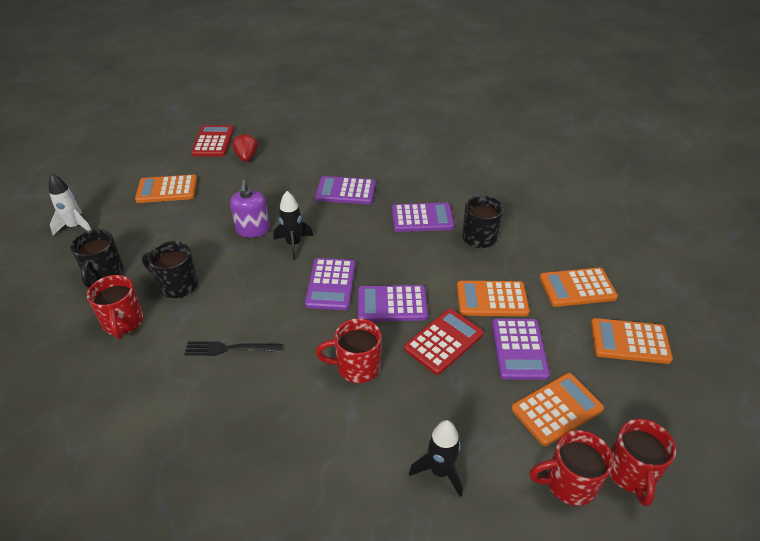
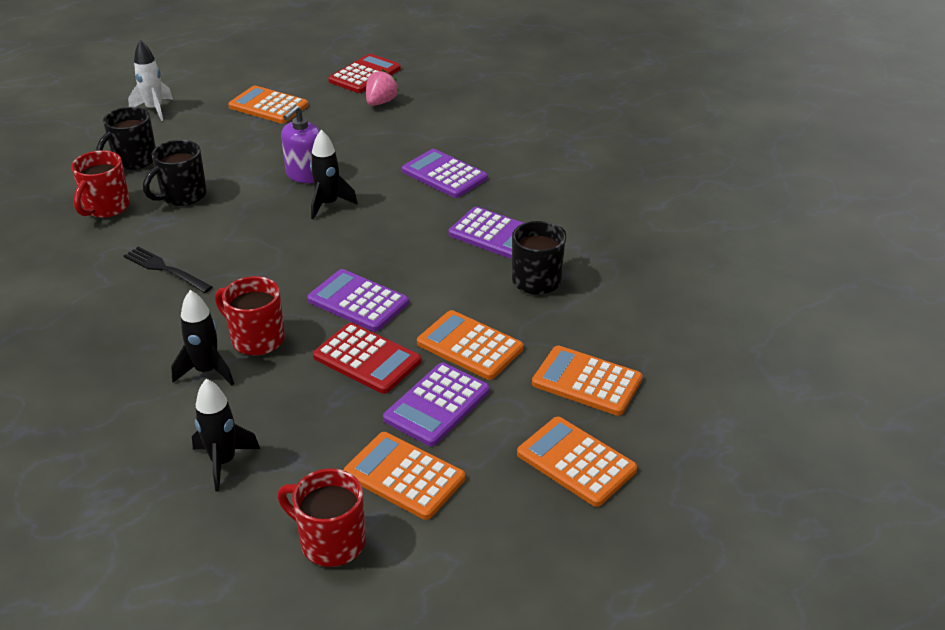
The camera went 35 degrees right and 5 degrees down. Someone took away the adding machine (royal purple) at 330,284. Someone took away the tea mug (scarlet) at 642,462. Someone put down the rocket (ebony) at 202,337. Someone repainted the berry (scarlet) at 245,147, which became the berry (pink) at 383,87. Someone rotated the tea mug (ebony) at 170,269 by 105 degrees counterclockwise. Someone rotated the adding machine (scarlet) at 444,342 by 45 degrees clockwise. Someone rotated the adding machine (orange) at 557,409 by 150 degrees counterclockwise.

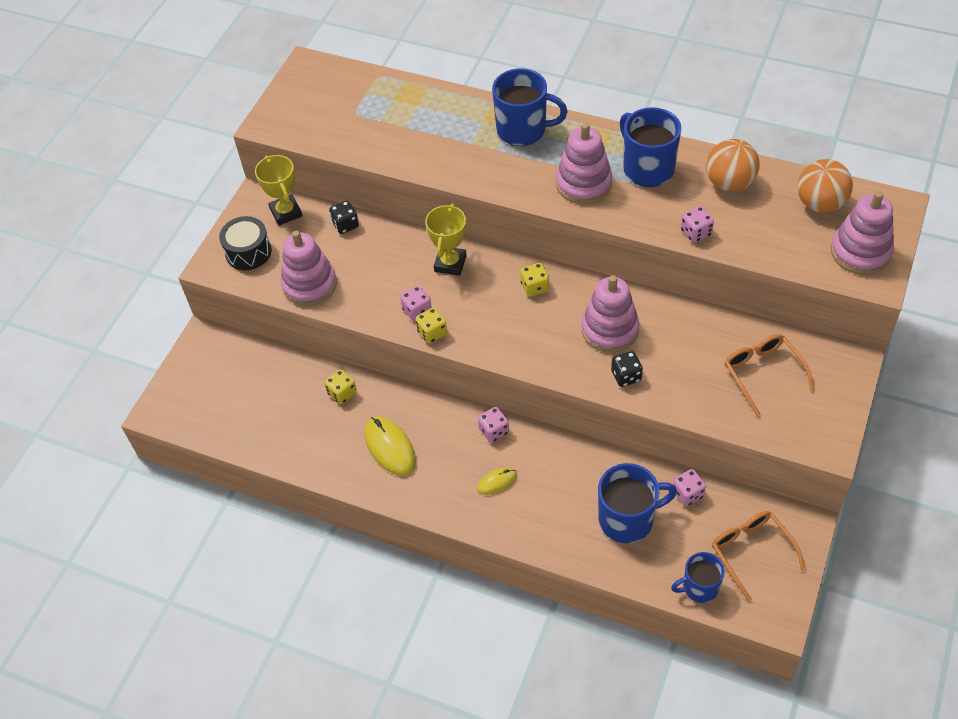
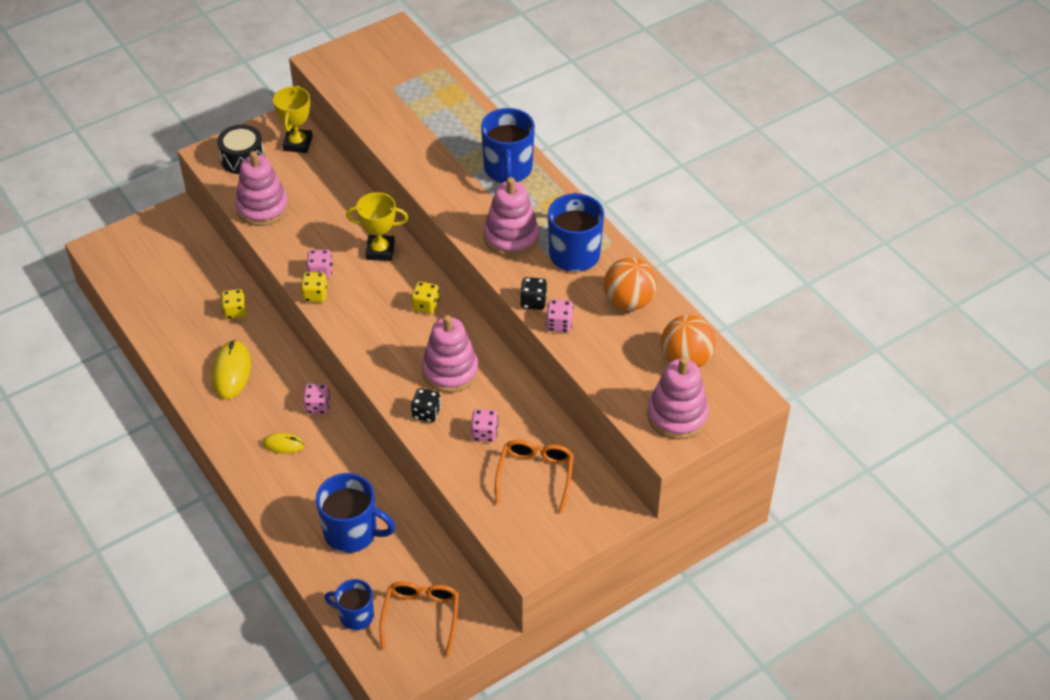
The camera went 30 degrees right and 5 degrees down. Someone carried the die (ebony) from 344,217 to 533,293. Someone carried the die (pink) from 689,487 to 484,425. Someone rotated the trophy (yellow) at 446,239 by 45 degrees clockwise. Someone rotated the tea mug (cobalt) at 530,107 by 45 degrees clockwise.

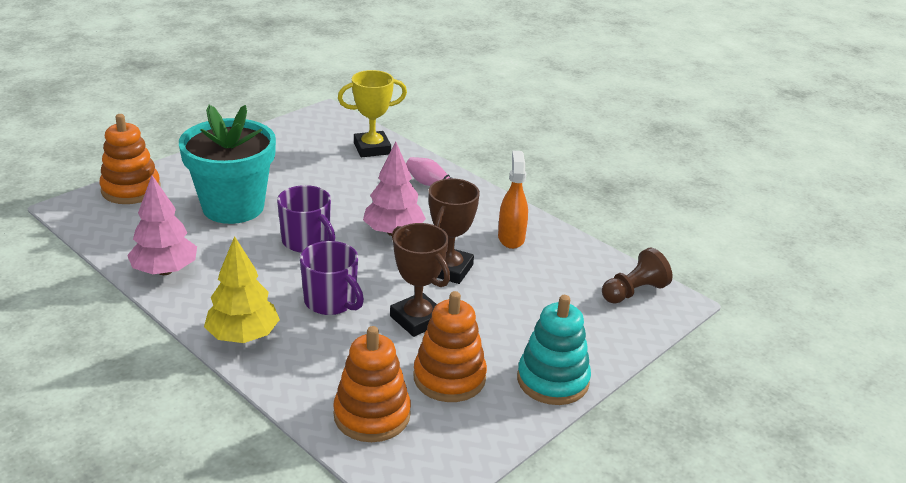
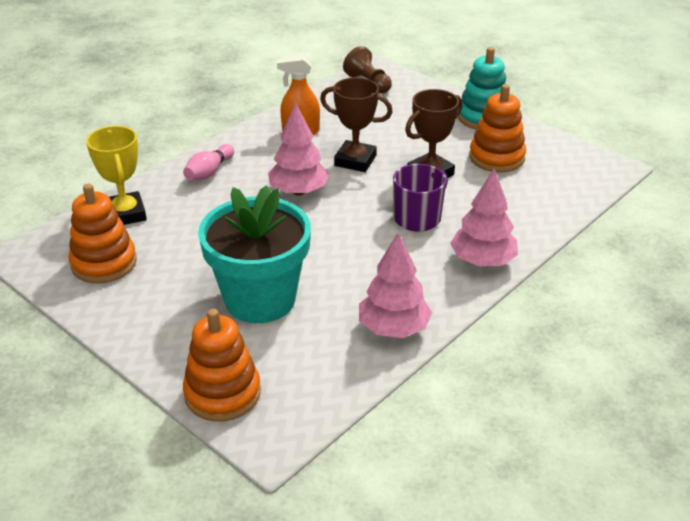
The camera went 90 degrees left and 5 degrees up. Someone took away the tea mug (royal purple) at 306,219. Someone carried the stacking rings (orange) from 372,384 to 103,234. Someone repainted the tree (yellow) at 242,289, which became the tree (pink) at 484,217.

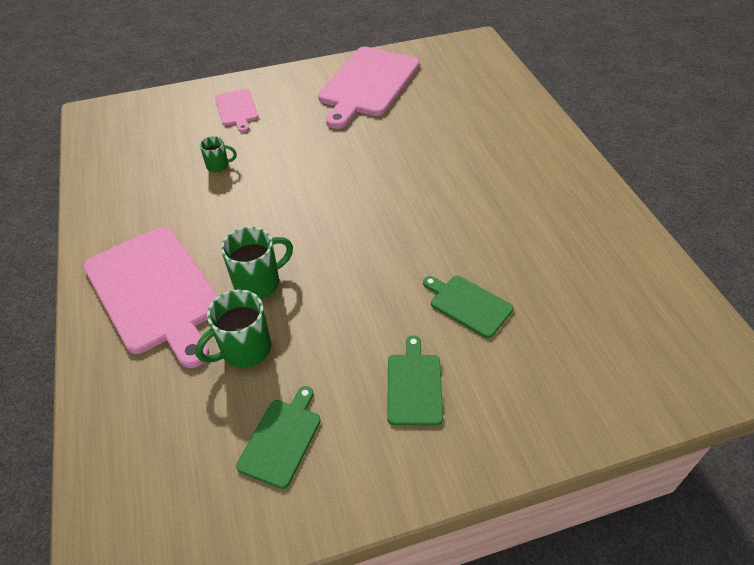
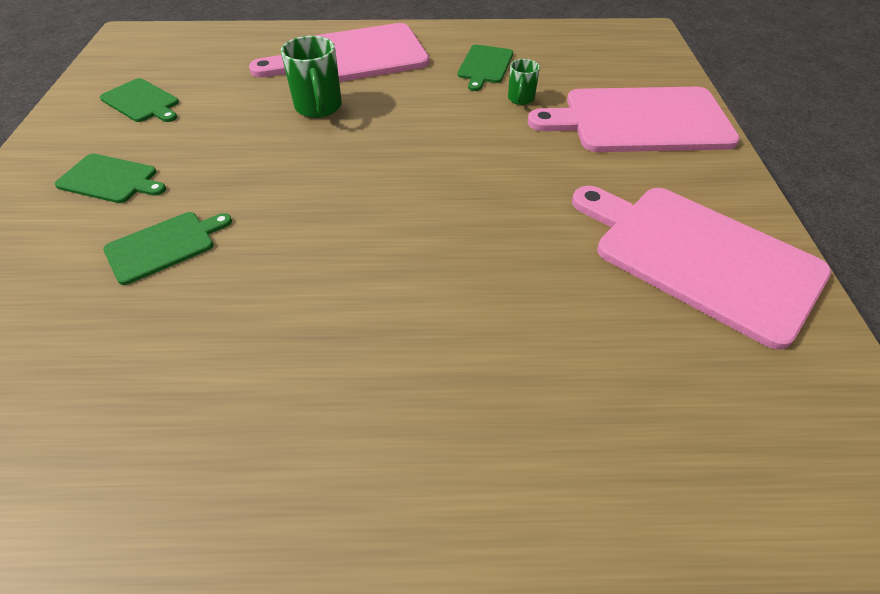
The camera went 105 degrees right and 0 degrees up. Someone took away the tea mug (leaf-green) at 233,328. Someone put down the cutting board (leaf-green) at 485,68. Someone scaled the cutting board (pink) at 237,111 by 2.04.

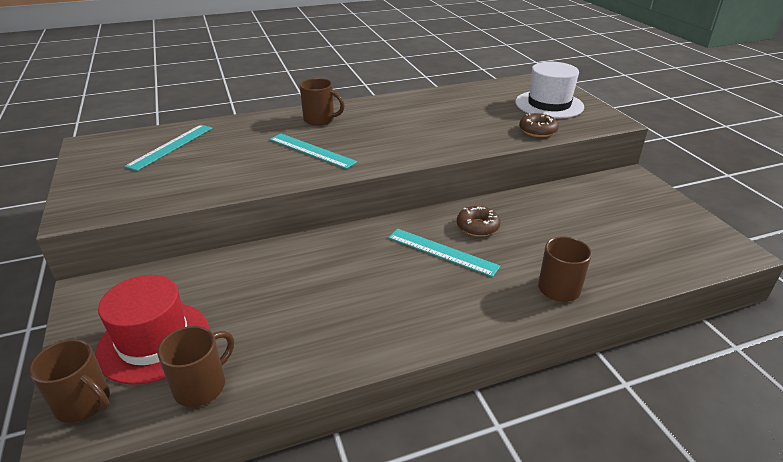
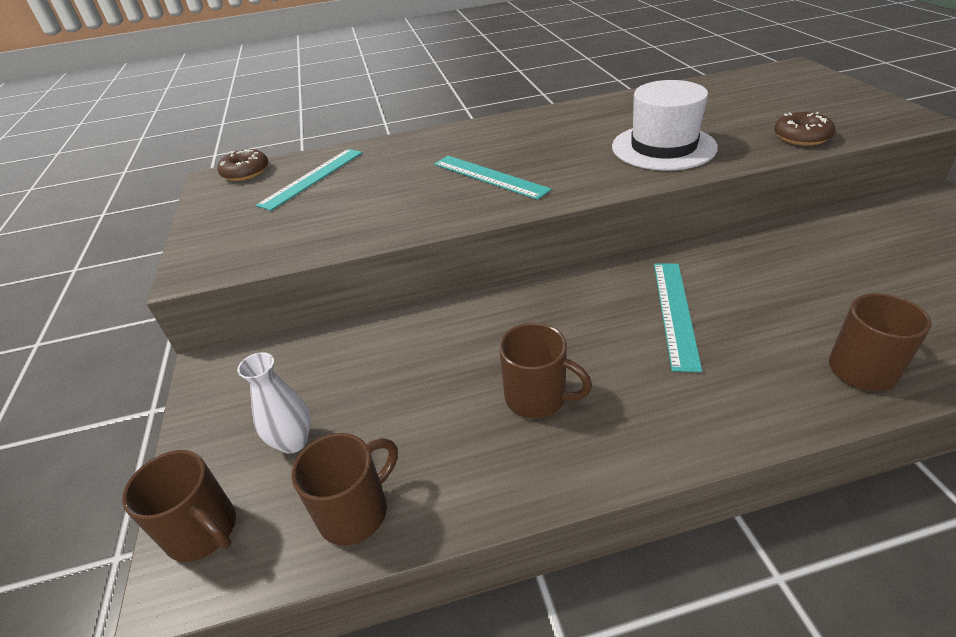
The camera went 10 degrees right and 5 degrees up. Someone carried the tea mug (brown) from 322,101 to 545,370. Someone carried the donut (brown) from 479,221 to 242,165. Someone carried the hat (white) from 549,90 to 665,125. Someone swapped the hat (scarlet) at 152,330 for the vase (white) at 274,403. Someone rotated the ruler (aqua) at 444,253 by 60 degrees clockwise.

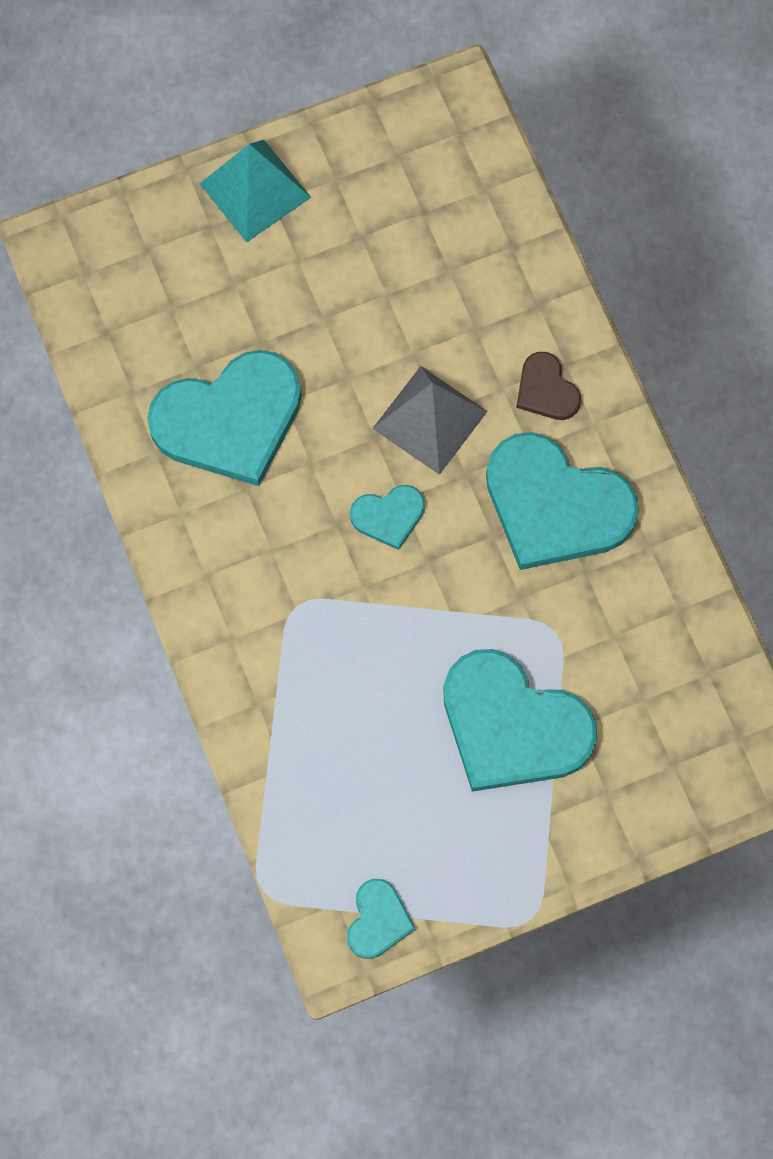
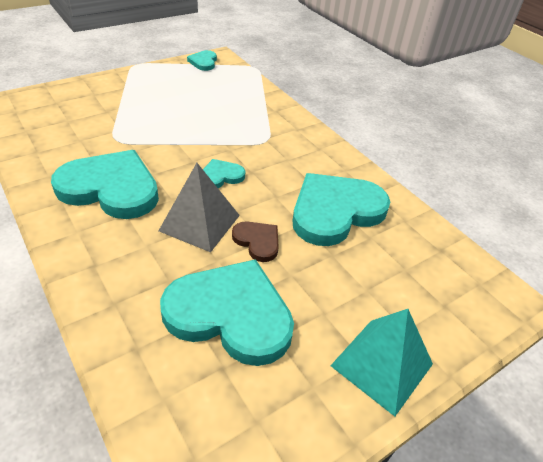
The camera went 165 degrees right and 30 degrees down. Someone carried the heart (aqua) from 520,720 to 227,312. Someone carried the heart (brown) from 548,386 to 255,241.

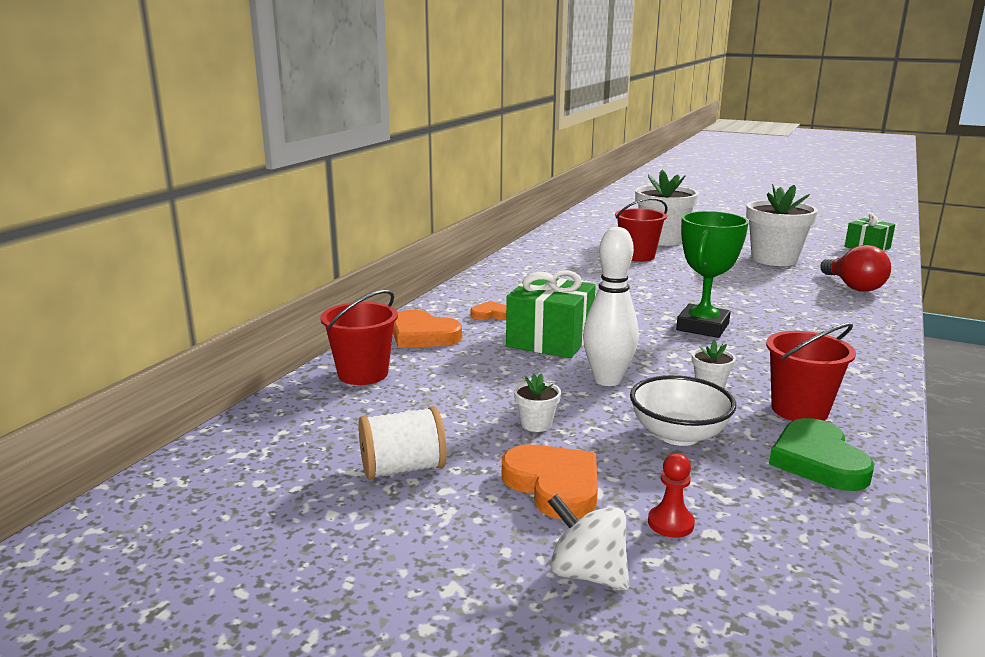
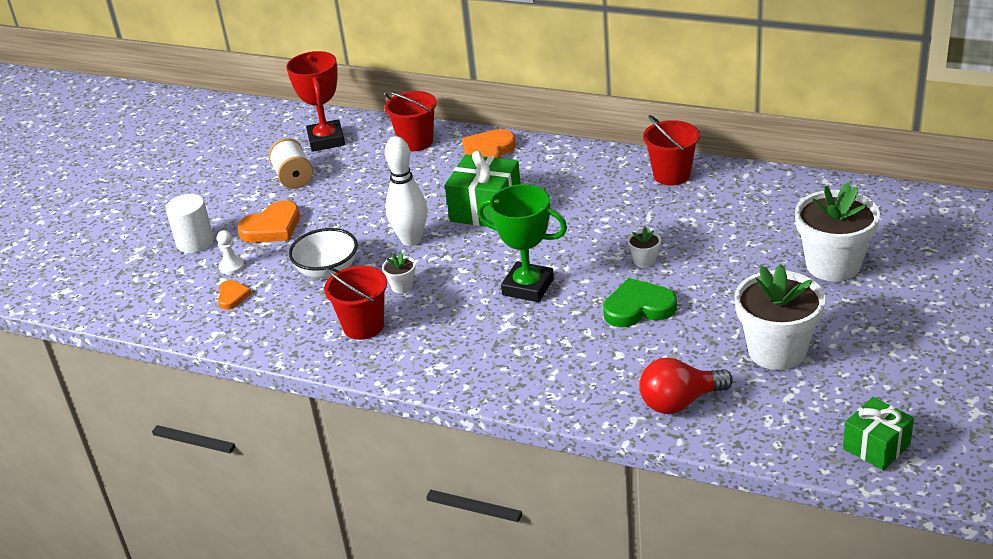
The camera went 90 degrees right and 15 degrees up. Someone put down the trophy (scarlet) at 315,101. Someone carried the heart (orange) from 488,310 to 235,295. Someone carried the flower pot (white) from 537,403 to 644,247. Someone carried the pail (scarlet) from 641,230 to 671,150. Someone carried the heart (leaf-green) from 821,454 to 640,302. Someone swapped the toy top (white) at 588,542 for the solid cylinder (white) at 190,223. Someone repainted the chess pawn (scarlet) at 671,495, which became the chess pawn (white) at 230,252.

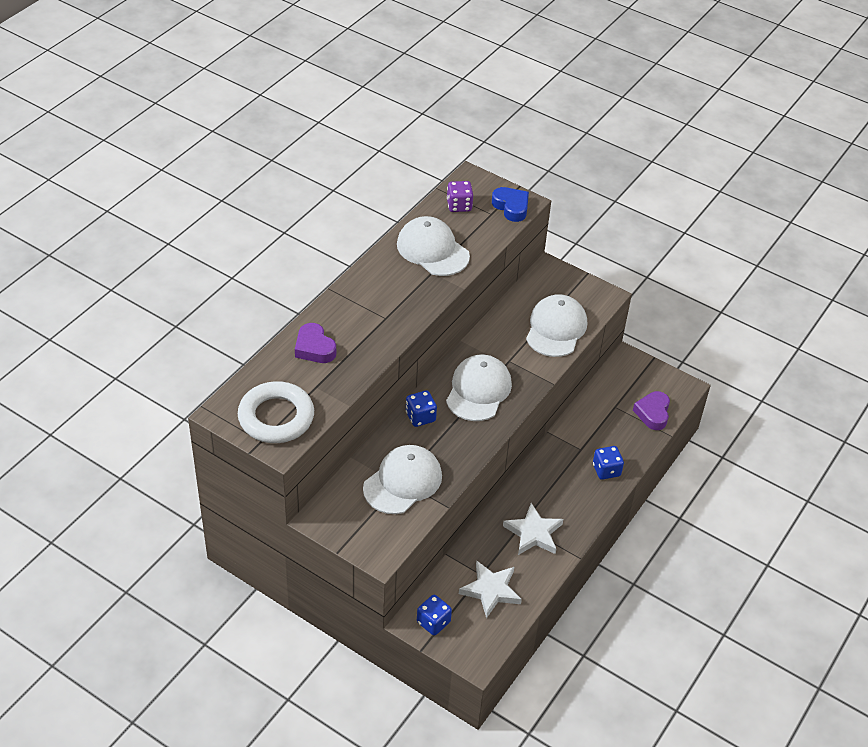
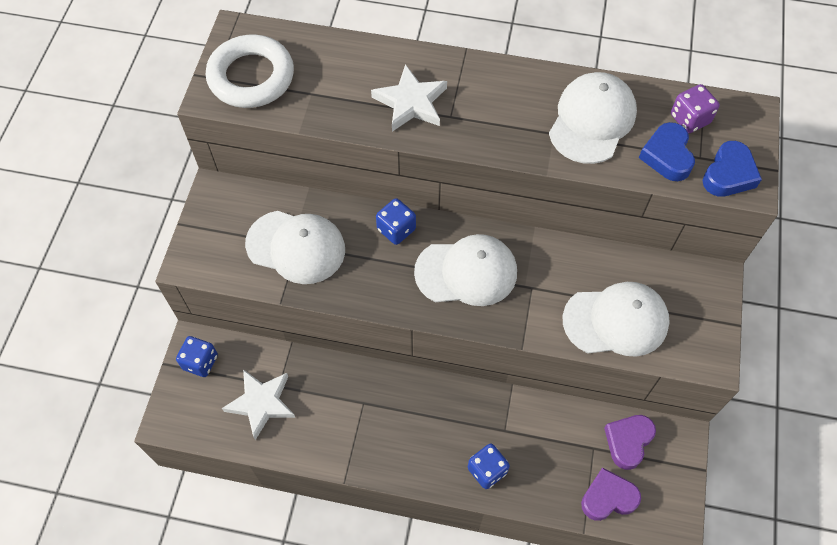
The camera went 70 degrees right and 15 degrees up. Someone put down the heart (cobalt) at 667,151. Someone carried the heart (royal purple) from 315,343 to 630,442. Someone carried the star (white) from 533,529 to 409,98.

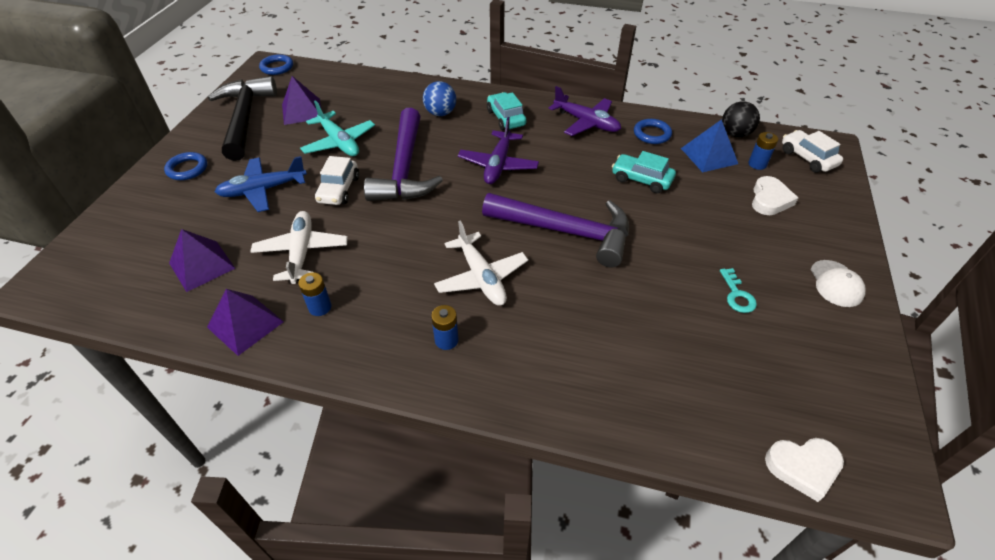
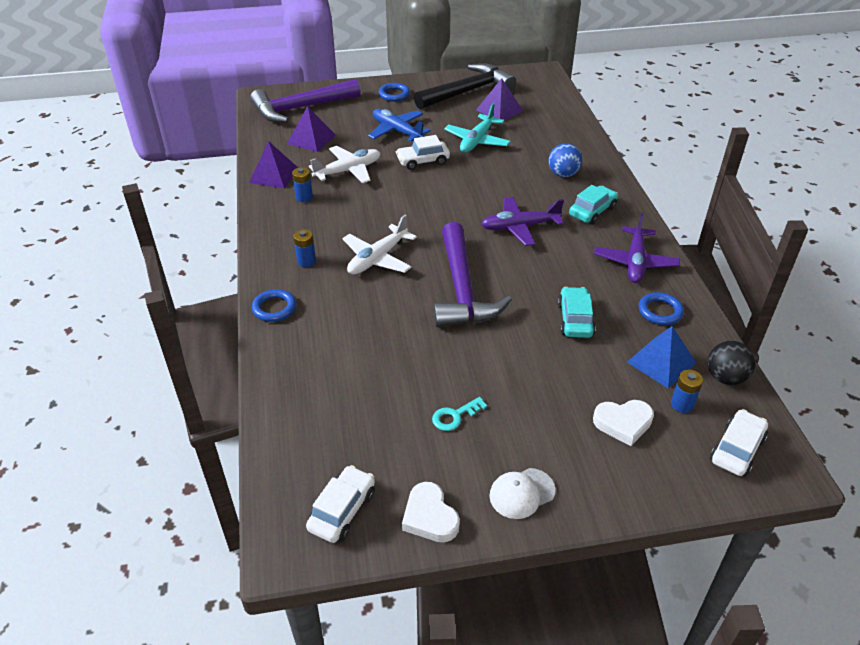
The camera went 65 degrees right and 5 degrees down. Someone put down the automobile (white) at 340,504. Someone carried the hoop (cobalt) from 276,64 to 274,305. Someone carried the carpenter's hammer (royal purple) from 403,154 to 305,100. Someone carried the heart (white) from 804,470 to 431,512.

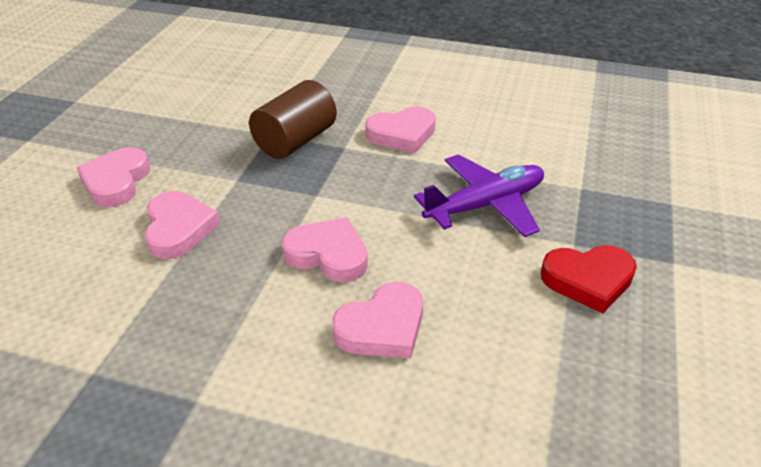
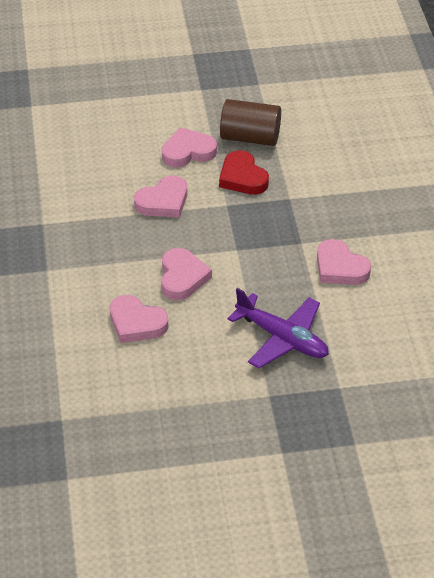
The camera went 65 degrees right and 5 degrees up. Someone carried the solid cylinder (brown) from 293,119 to 250,122. Someone carried the heart (scarlet) from 589,279 to 244,172.

